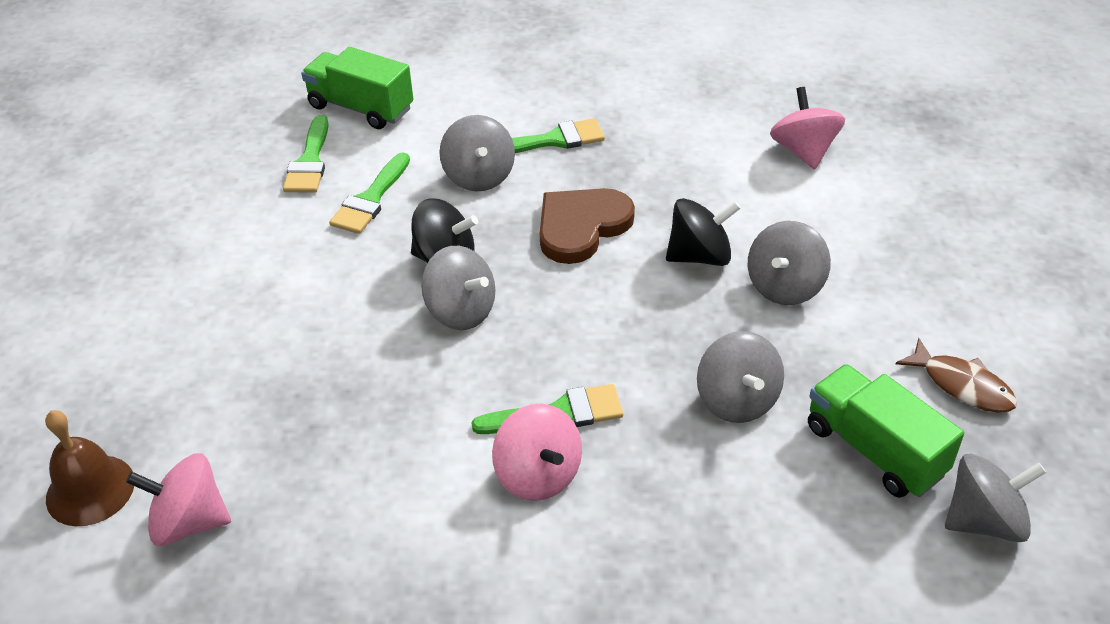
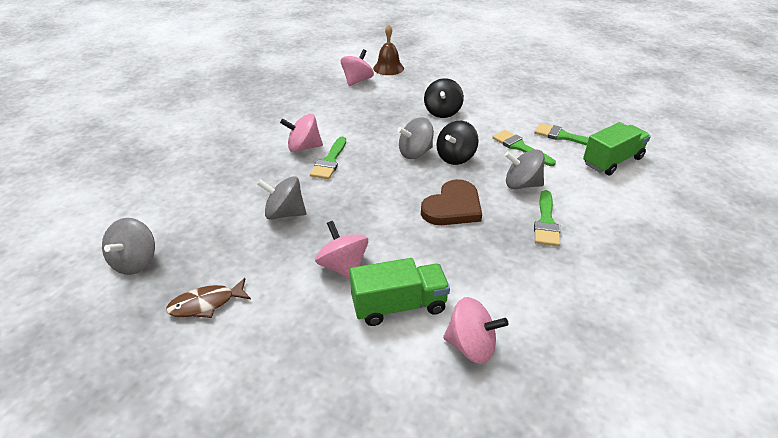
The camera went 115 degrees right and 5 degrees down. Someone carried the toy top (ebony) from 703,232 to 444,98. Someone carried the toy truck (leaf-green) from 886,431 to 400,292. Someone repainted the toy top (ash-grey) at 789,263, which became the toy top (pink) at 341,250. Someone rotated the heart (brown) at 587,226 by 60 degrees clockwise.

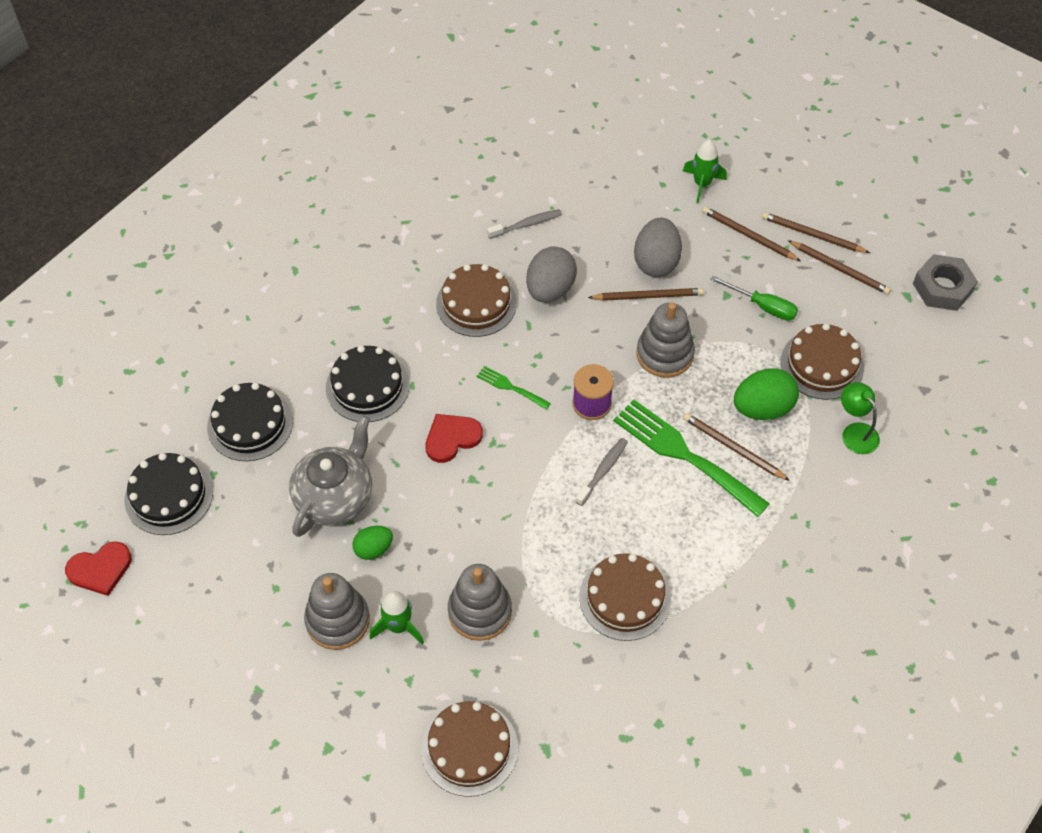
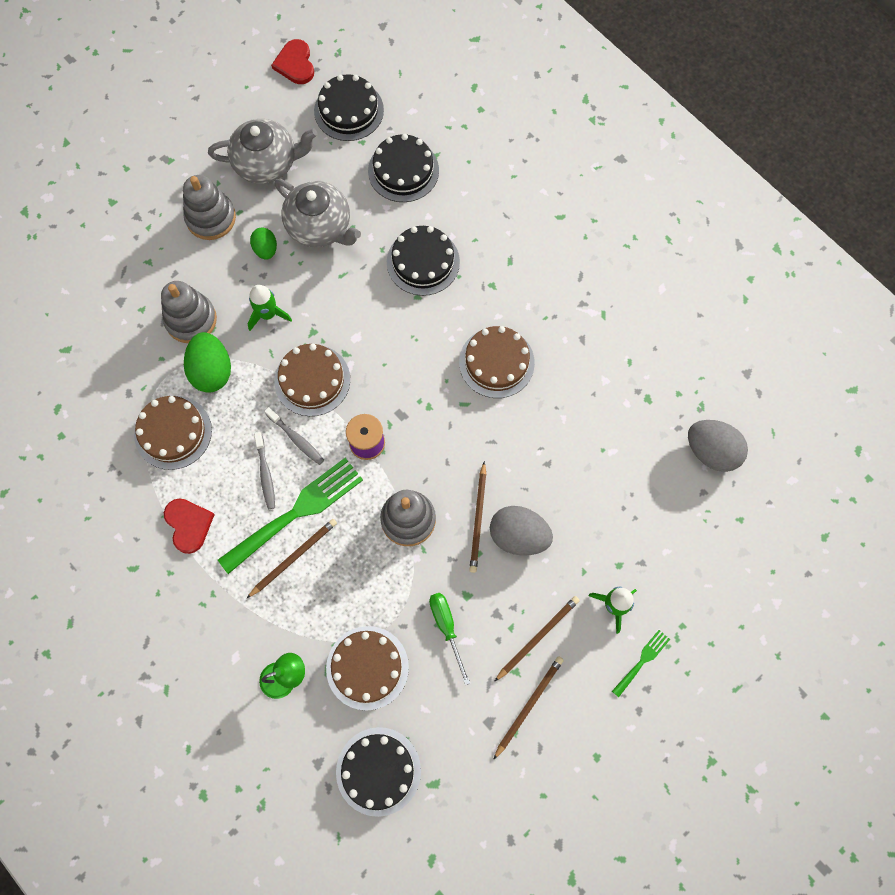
The camera went 100 degrees right and 15 degrees up. Someone took away the wooden pencil (brown) at 839,267. Someone took away the hex nut (ash-grey) at 945,282. Someone put down the teapot (ash-grey) at 263,151. Someone put down the cake (ebony) at 378,772. Someone carried the rocket (leaf-green) from 396,618 to 270,308. Someone carried the cake (brown) from 469,749 to 312,380. Someone carried the heart (scarlet) from 454,438 to 189,526. Someone carried the table fork (leaf-green) from 514,388 to 641,663. Someone carried the dental brush (ash-grey) from 524,224 to 264,470. Someone carried the toy egg (ash-grey) from 551,274 to 718,446. Someone carried the toy egg (leaf-green) from 766,394 to 207,362. Someone rotated the hand screwdriver (leaf-green) at 754,298 by 120 degrees clockwise.

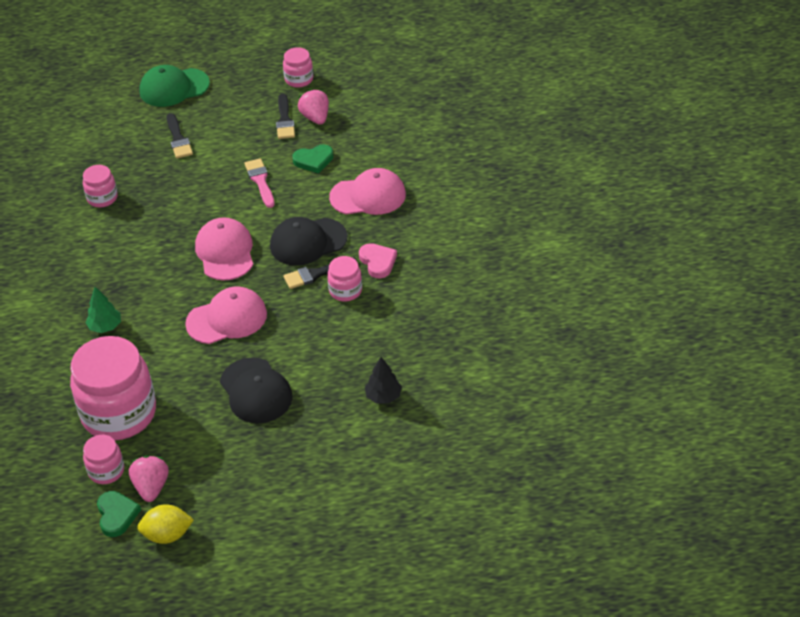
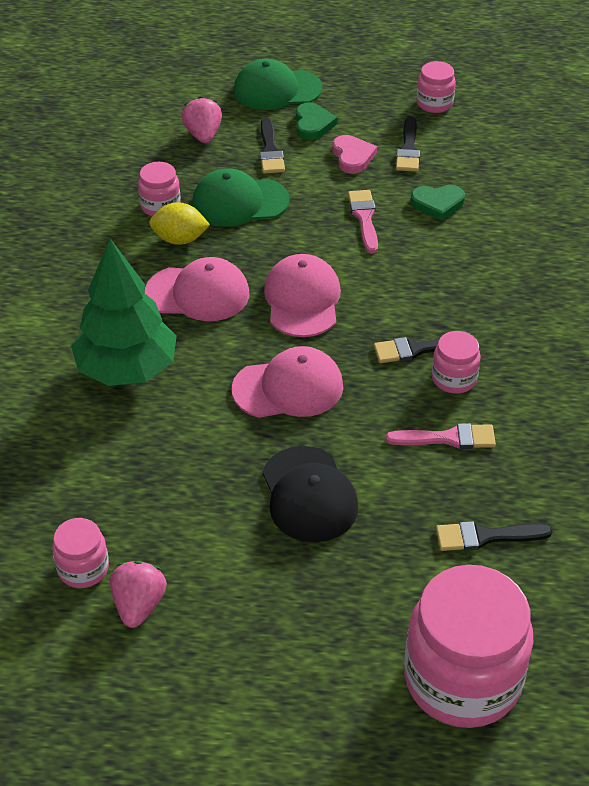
The camera went 10 degrees right and 0 degrees up. Someone took away the baseball cap (ebony) at 308,241. Someone put down the baseball cap (leaf-green) at 240,197. Someone put down the paintbrush (pink) at 441,436. Someone carried the preserve jar (pink) from 113,388 to 468,646. Someone carried the heart (leaf-green) from 119,514 to 317,121. Someone carried the toy lemon (yellow) from 165,524 to 179,223. Someone carried the berry (pink) from 313,107 to 201,119. Someone carried the baseball cap (pink) from 367,191 to 197,289. Someone carried the heart (pink) from 378,260 to 354,154. Someone swapped the tree (ebony) at 383,380 for the paintbrush (ebony) at 494,536. Someone scaled the tree (leaf-green) at 103,310 by 2.18.

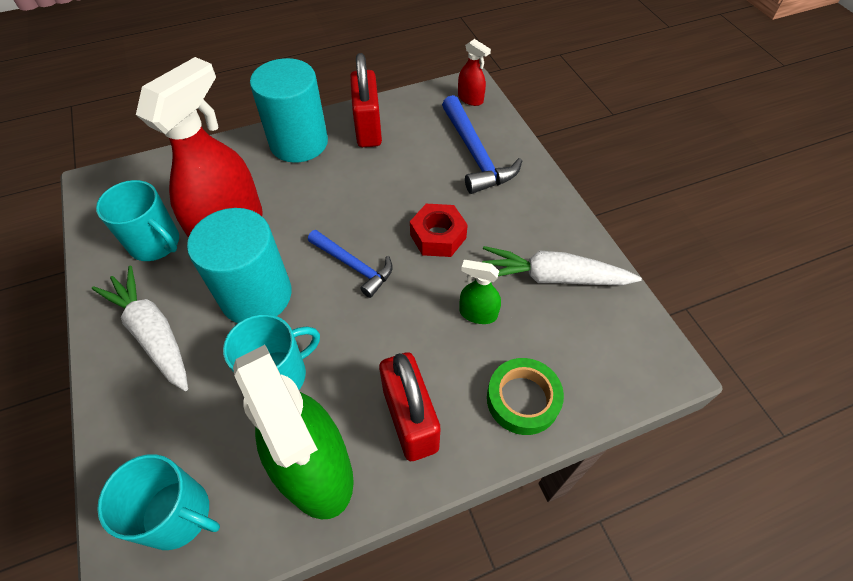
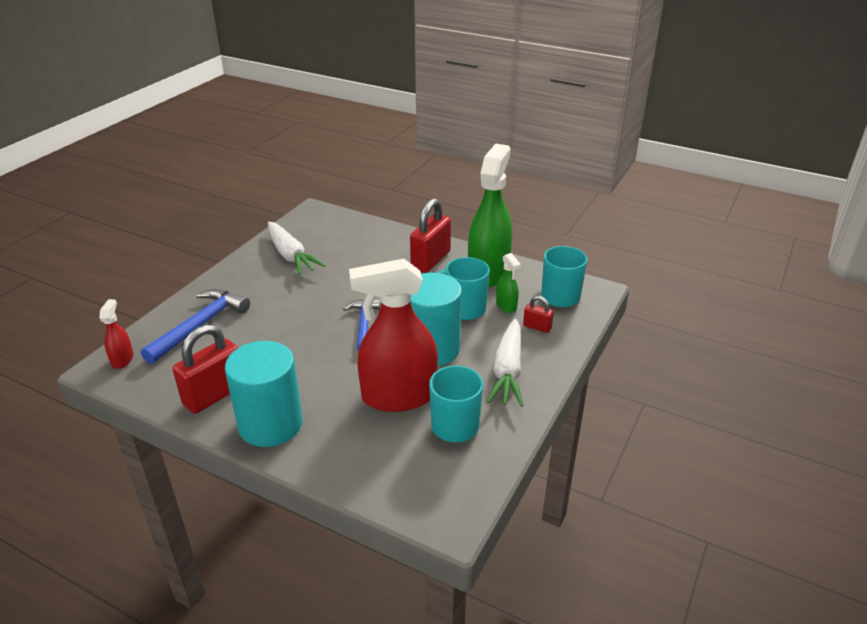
The camera went 130 degrees left and 20 degrees down. Someone took away the hex nut (scarlet) at 439,230. Someone took away the roll of tape (leaf-green) at 525,396. Someone put down the small lock (scarlet) at 538,314. Someone carried the spray cleaner (leaf-green) from 480,292 to 508,283.

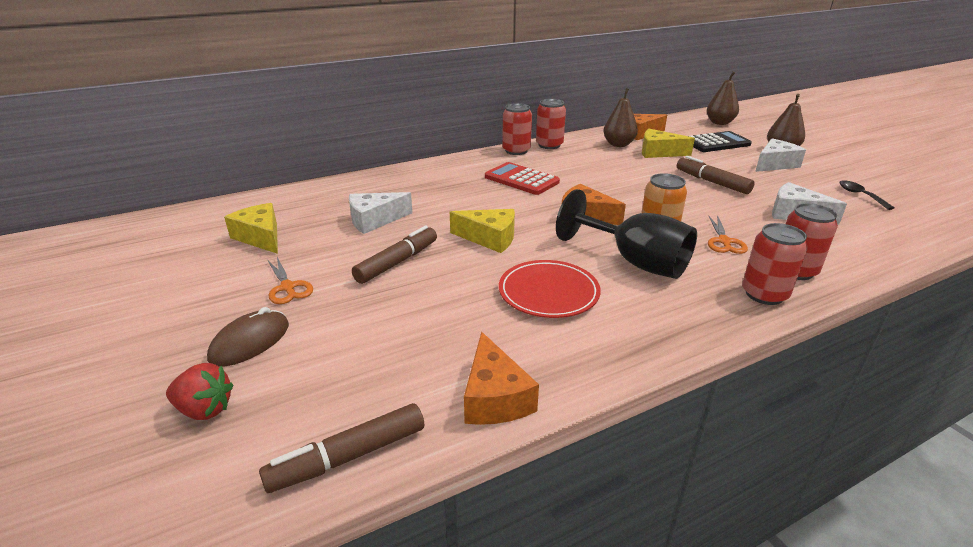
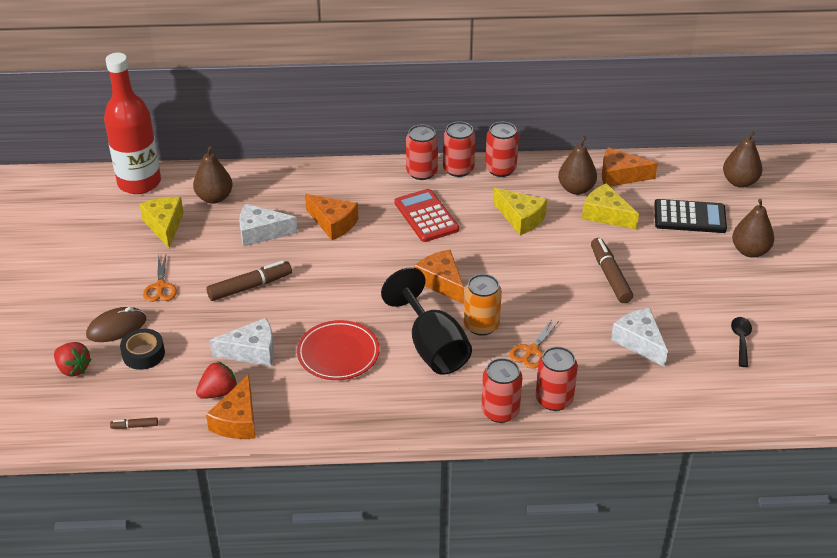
The camera went 25 degrees right and 10 degrees up. Someone put down the drink bottle (scarlet) at 132,123. Someone put down the roll of tape (ebony) at 142,349. Someone put down the toy pear (brown) at 213,175. Someone put down the berry (scarlet) at 216,380. Someone put down the cheese (orange) at 331,217. Someone put down the can (scarlet) at 422,152. Someone carried the cheese (yellow) from 482,231 to 520,211. Someone carried the cheese (white) from 780,155 to 241,342. Someone scaled the marker pen (brown) at 341,448 by 0.48.

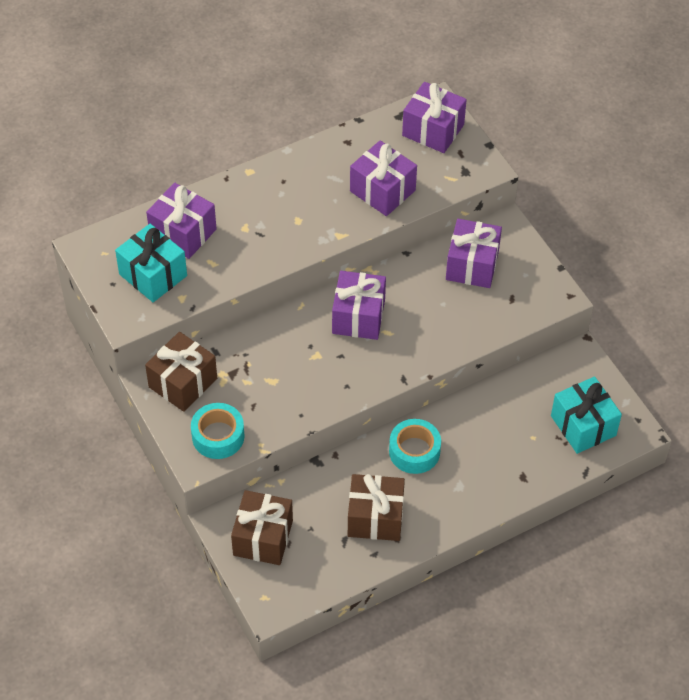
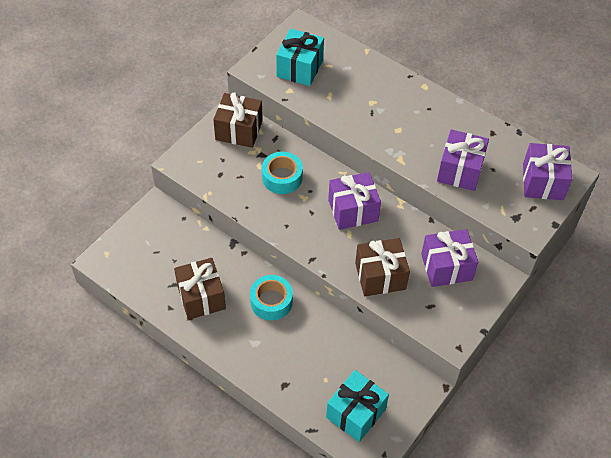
The camera went 65 degrees right and 0 degrees up. Someone took away the present (royal purple) at 181,221. Someone carried the roll of tape (aqua) from 218,431 to 282,173. Someone carried the present (brown) from 262,527 to 382,267.

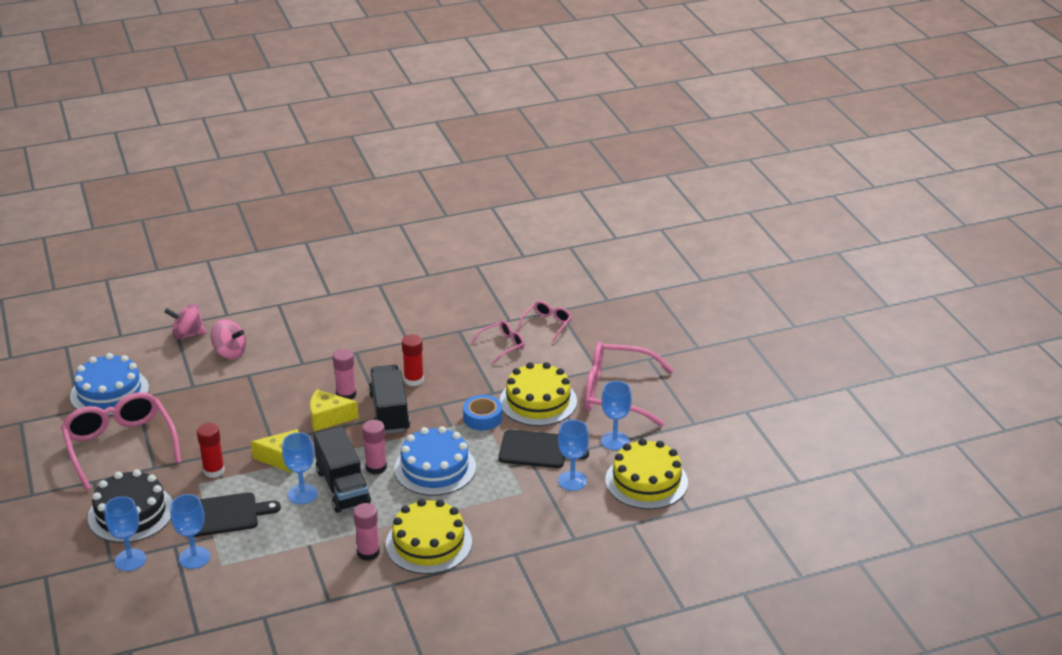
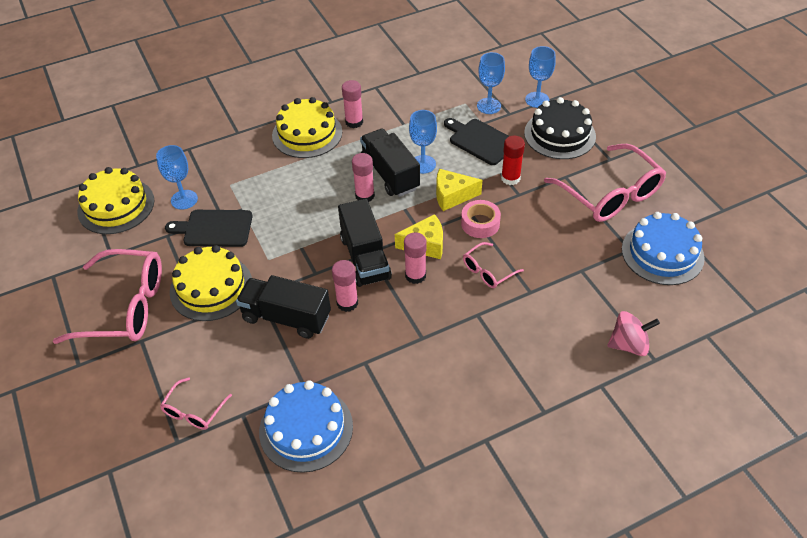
The camera went 175 degrees right and 15 degrees up. Someone took away the toy top (pink) at 228,339. Someone took away the roll of tape (cobalt) at 482,413. Someone took away the wine glass (cobalt) at 616,415. Someone put down the toy truck (ebony) at 283,307. Someone put down the roll of tape (pink) at 481,219. Someone carried the cake (cobalt) from 435,461 to 306,426. Someone carried the eyeglasses (pink) from 497,341 to 493,265. Someone repainted the glue (scarlet) at 413,360, which became the glue (pink) at 345,286. Someone rotated the cutting board (ebony) at 237,514 by 60 degrees clockwise.

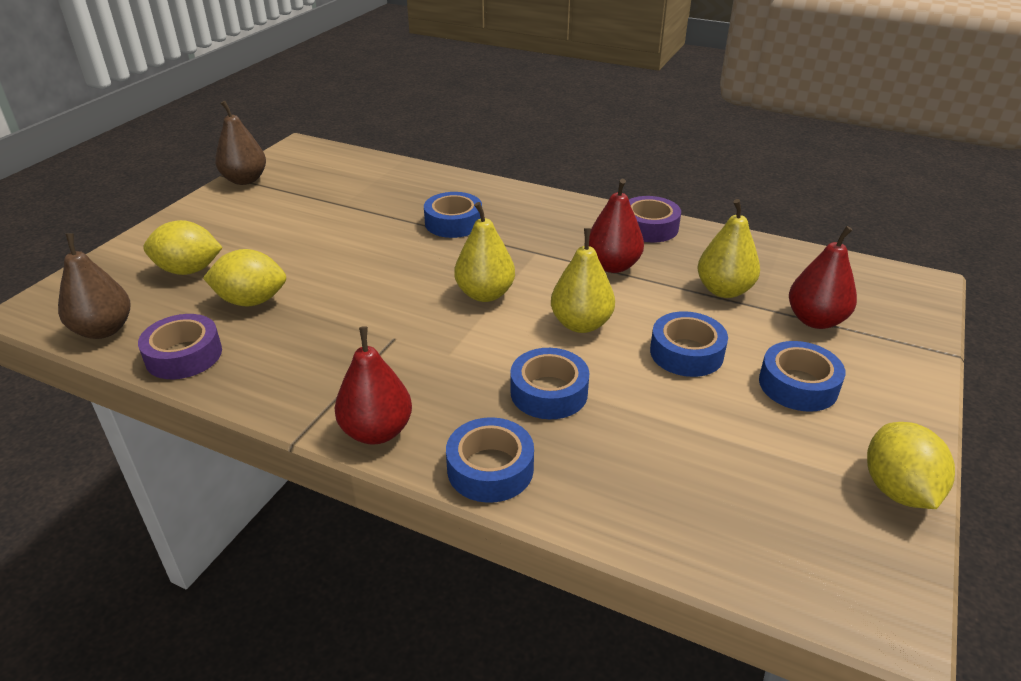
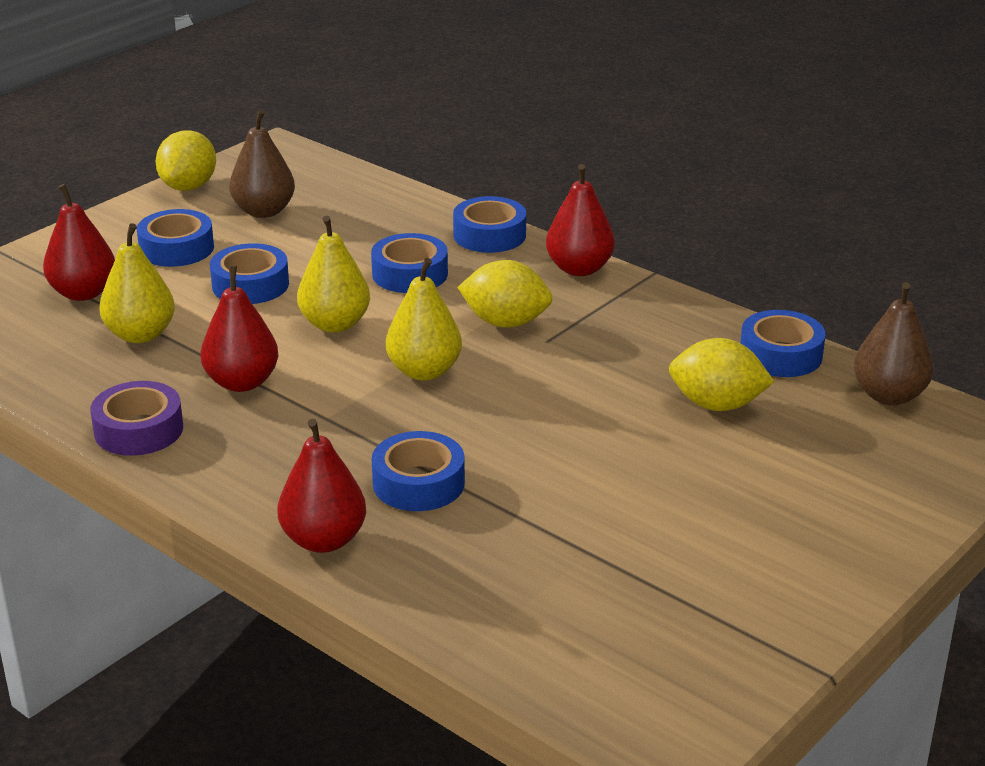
The camera went 165 degrees left and 5 degrees down. Someone put down the toy pear (scarlet) at 321,486. Someone carried the toy lemon (yellow) from 183,247 to 504,294. Someone carried the toy pear (brown) from 240,143 to 262,164. Someone repainted the roll of tape (royal purple) at 180,346, which became the roll of tape (cobalt) at 783,343.

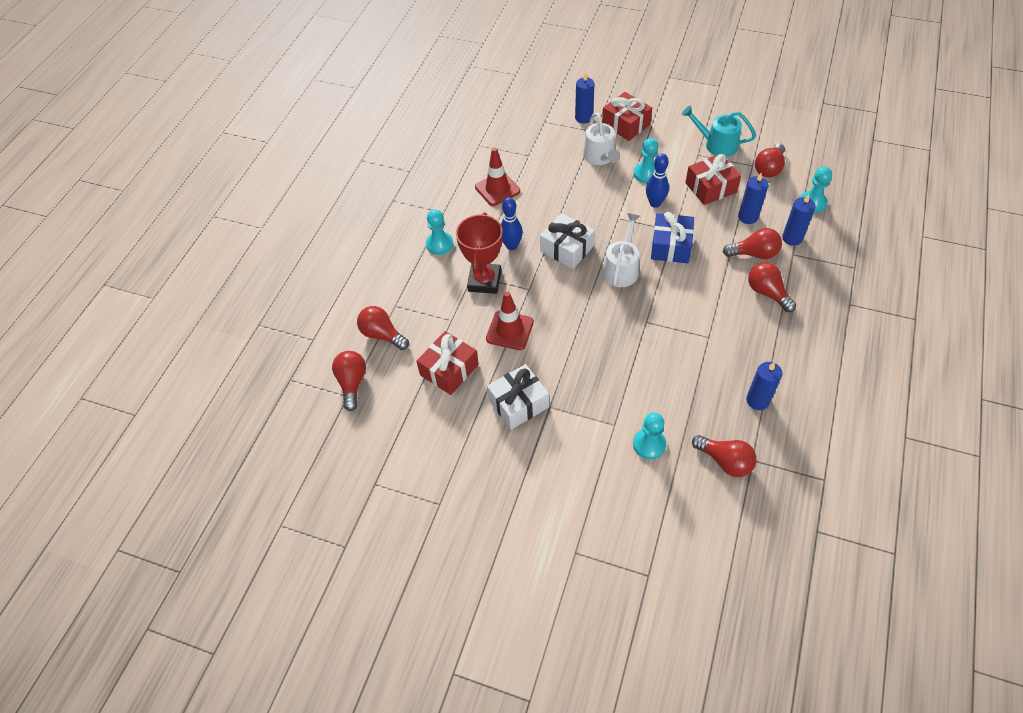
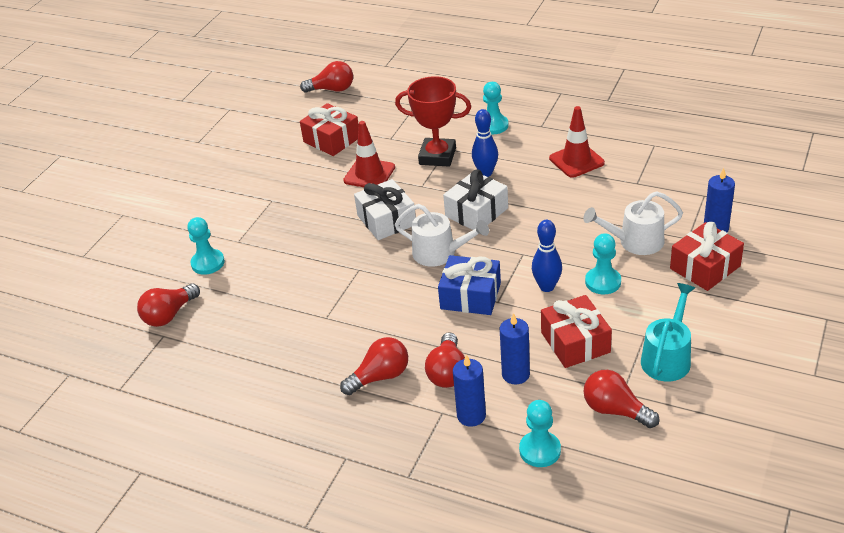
The camera went 95 degrees right and 15 degrees down. Someone took away the bulb (scarlet) at 383,328. Someone took away the wax candle (cobalt) at 764,386. Someone carried the present (white) from 518,397 to 385,209.

